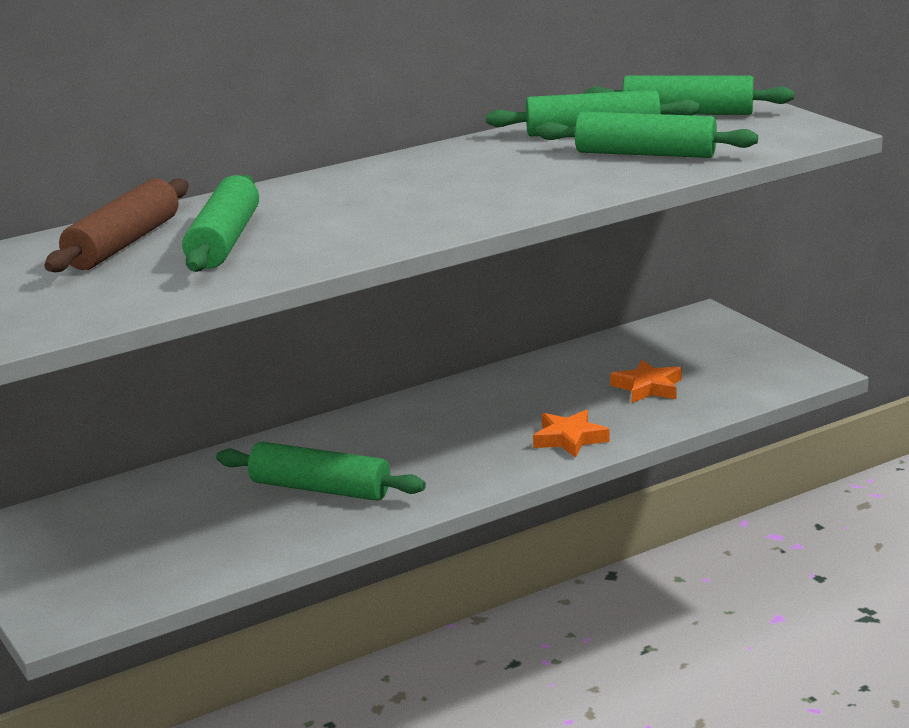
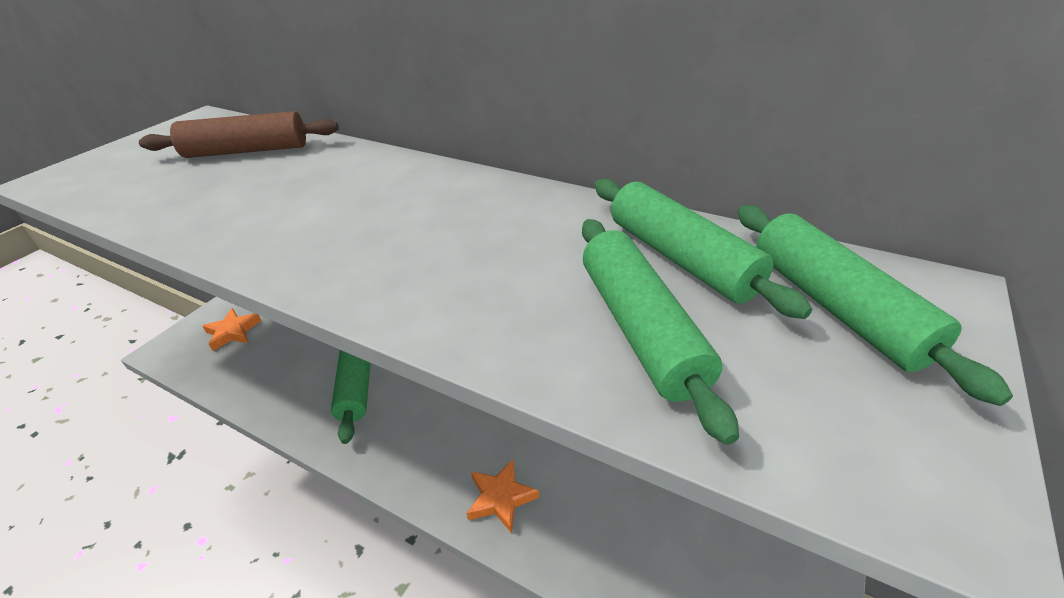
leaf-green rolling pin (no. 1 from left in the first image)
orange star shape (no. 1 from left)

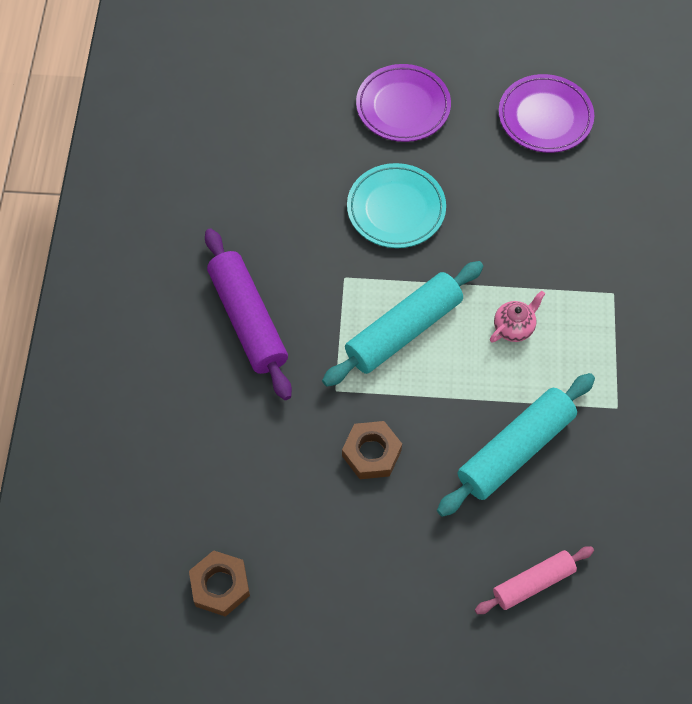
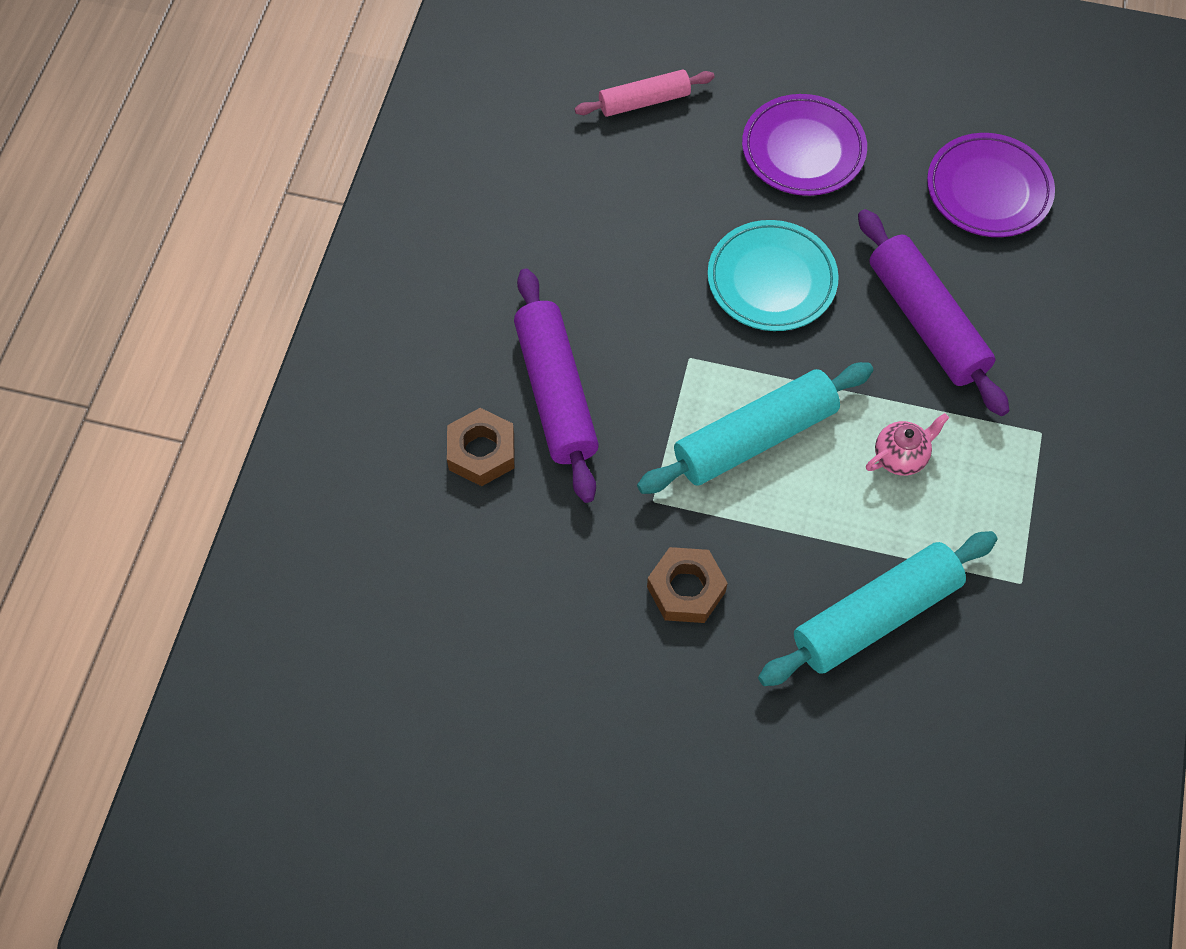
russet hex nut (no. 1 from left)
rose-pink rolling pin
purple rolling pin (no. 2 from left)

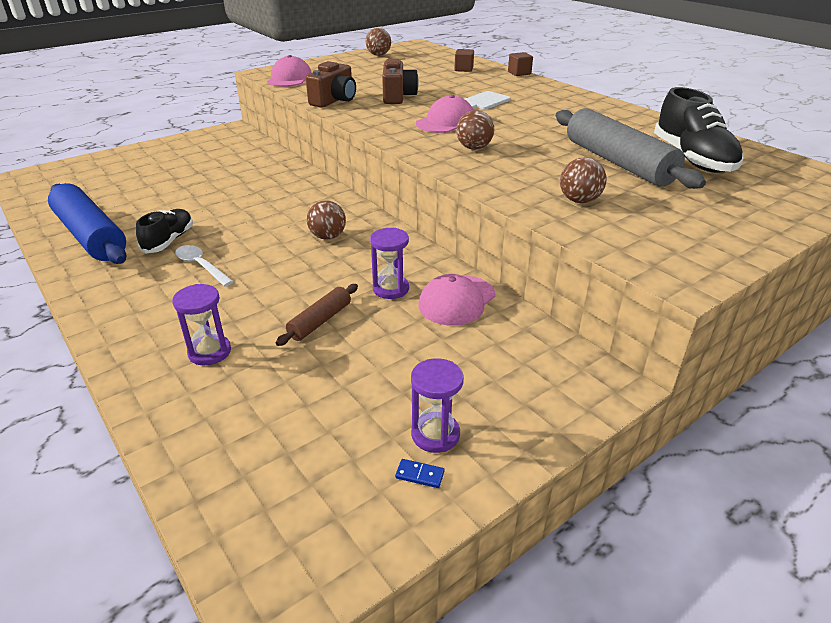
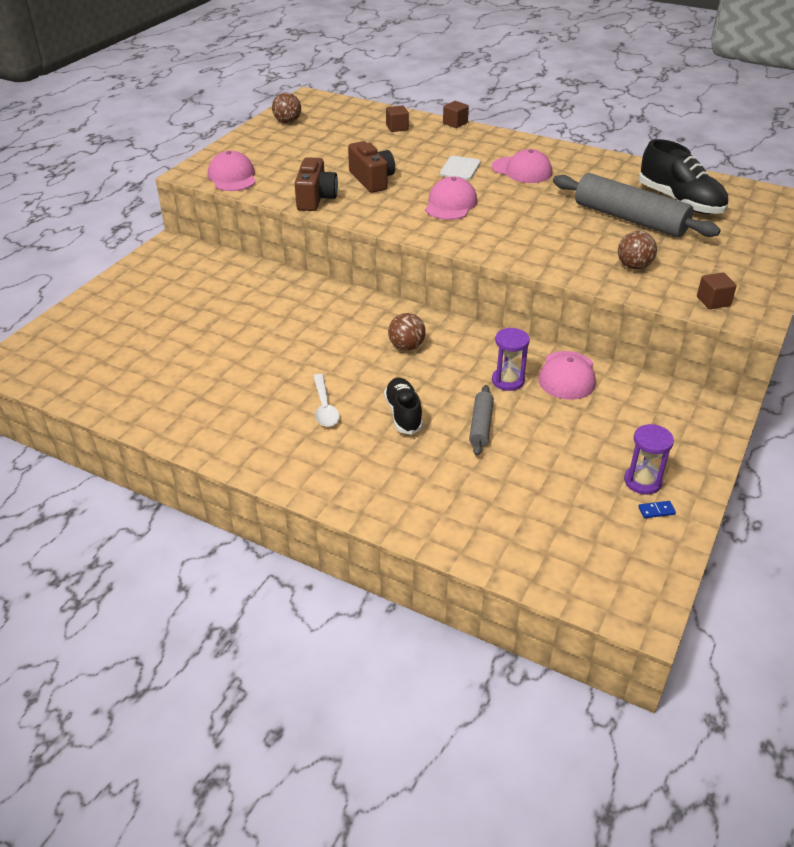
cobalt rolling pin
jet-black sneaker (no. 1 from left)
purple hourglass (no. 1 from left in the first image)
white spoon
gray rolling pin (no. 1 from left)
russet sphere (no. 3 from left in the first image)
rose-pink cap (no. 3 from left)
russet cube (no. 3 from left)

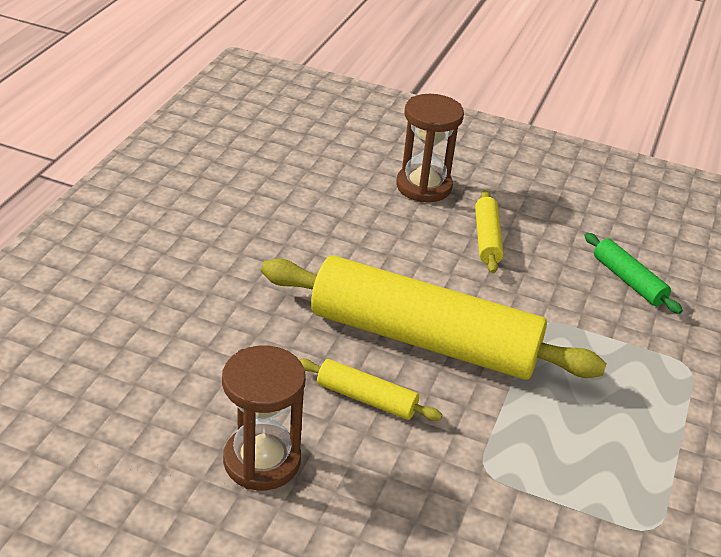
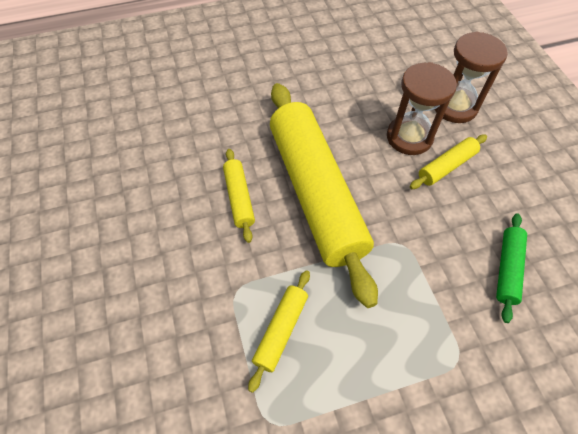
russet hourglass (no. 1 from left)
golden rolling pin (no. 2 from left)

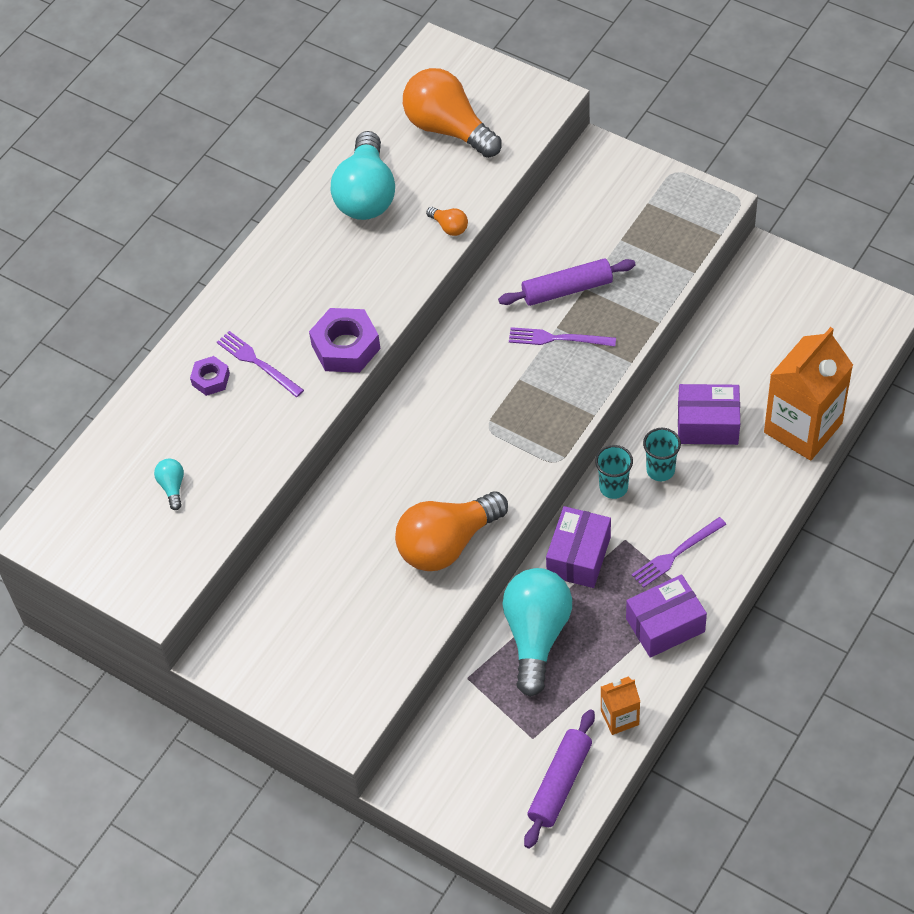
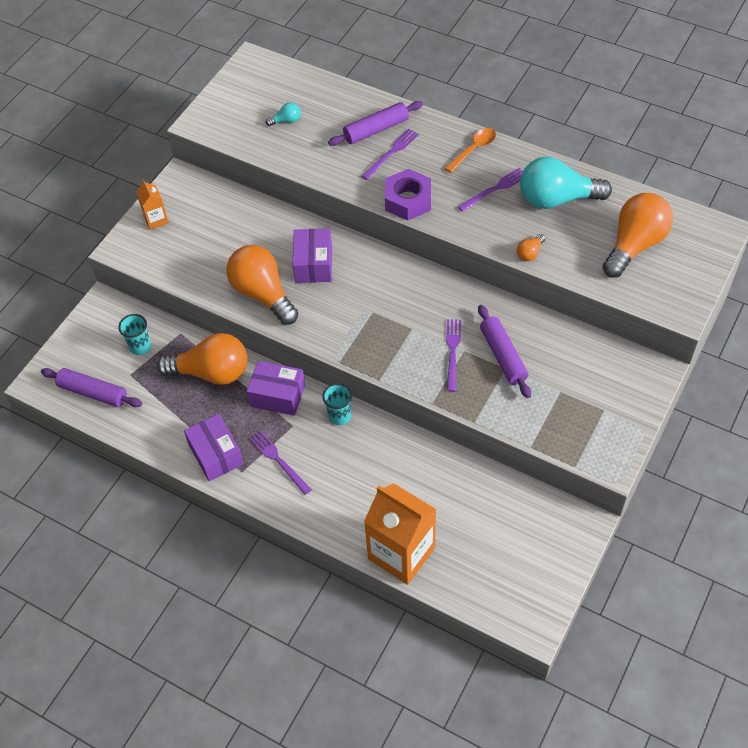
purple rolling pin (no. 2 from left)
orange light bulb (no. 1 from left)
orange milk carton (no. 1 from left)
aqua tumbler (no. 1 from left)
purple parcel (no. 3 from left)
orange spoon
purple fork (no. 4 from left)

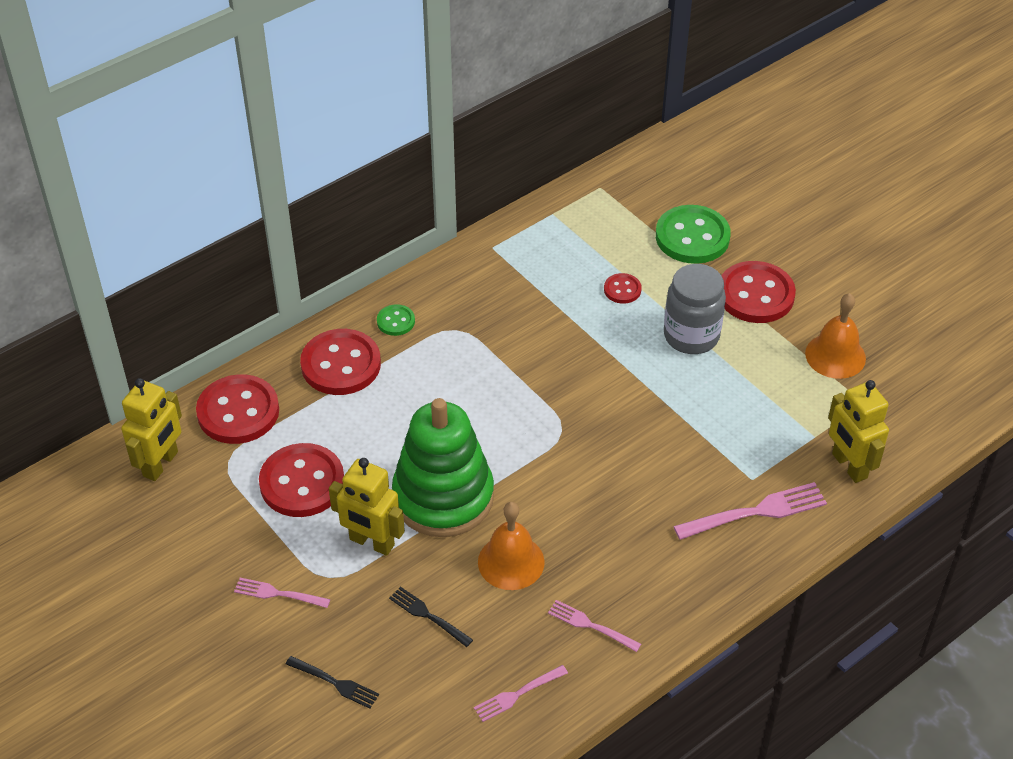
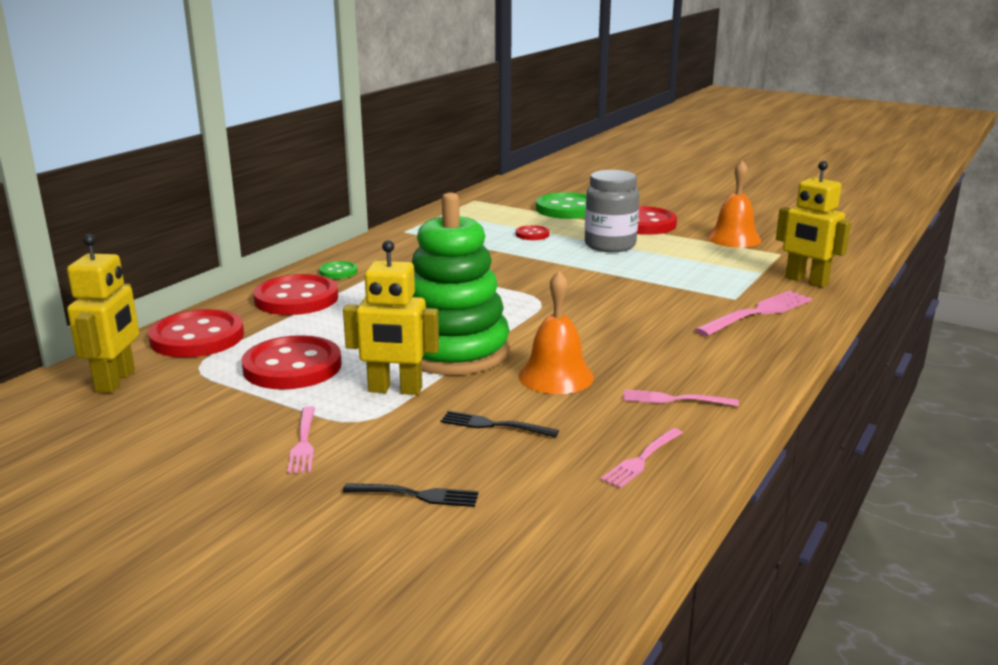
rose-pink fork (no. 1 from left)

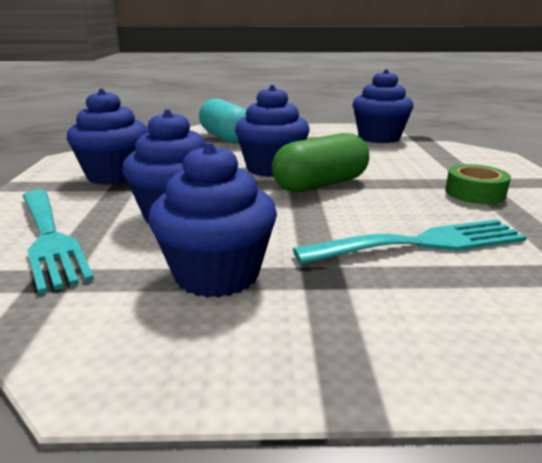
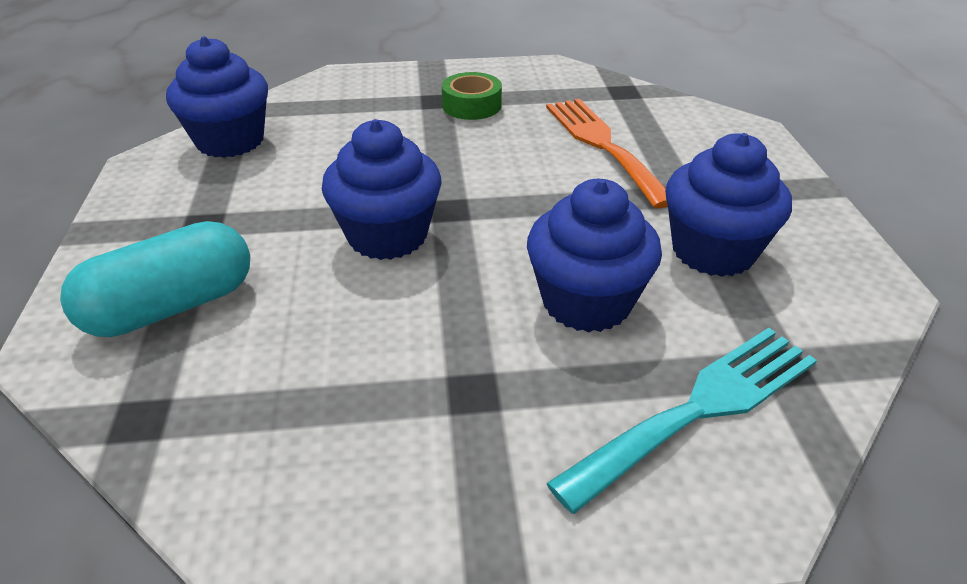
cobalt cupcake (no. 1 from left in the first image)
leaf-green capsule
orange fork

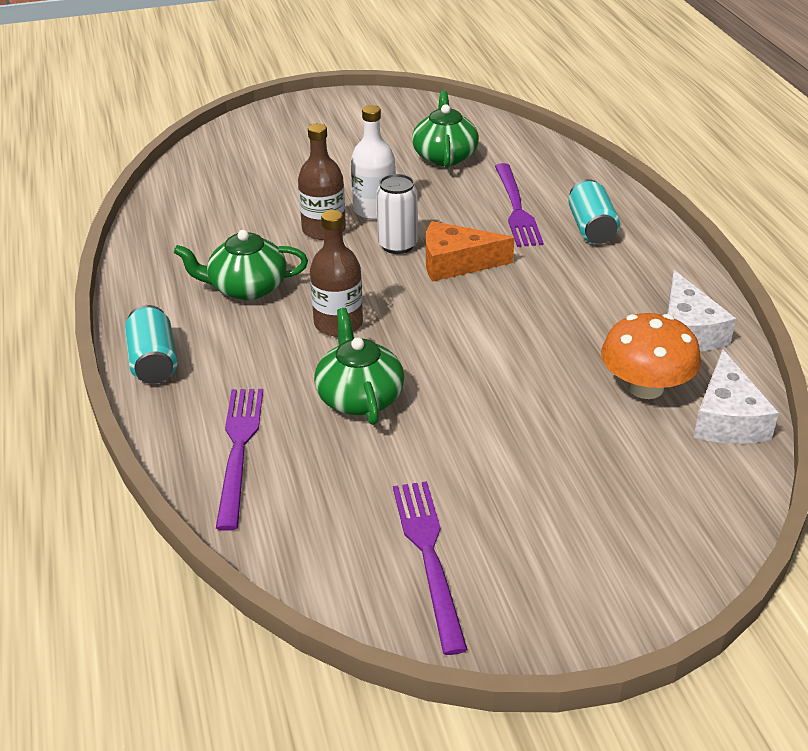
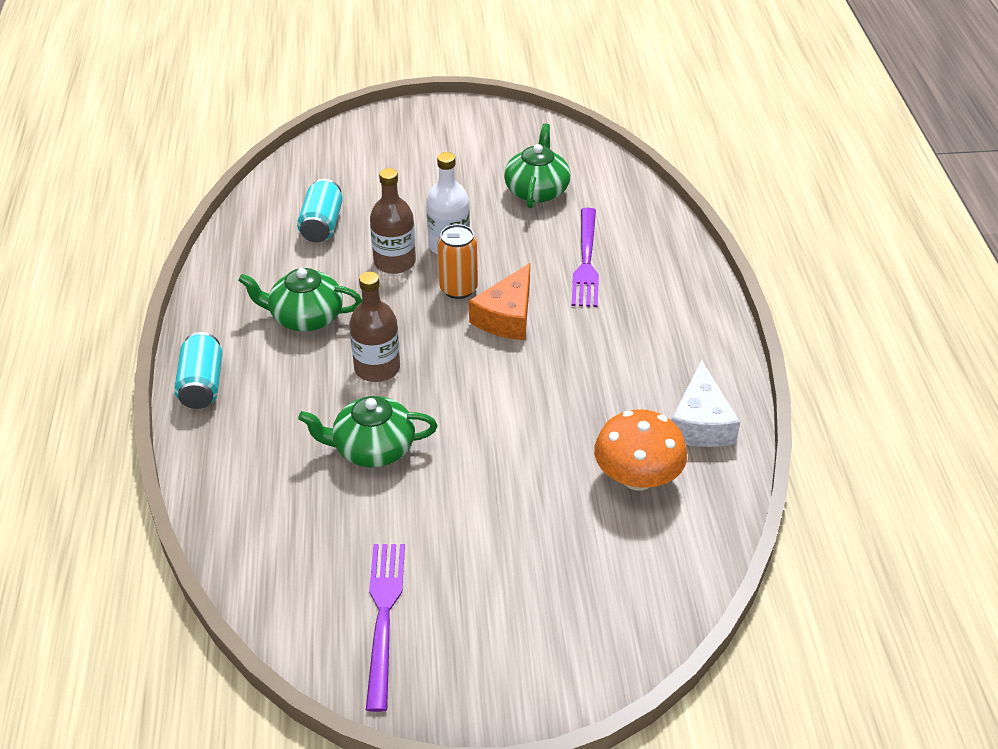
purple fork (no. 1 from left in the first image)
leaf-green teapot (no. 2 from left)
orange tin
orange cheese wedge
aqua tin (no. 2 from left)
white cheese wedge (no. 2 from left in the first image)

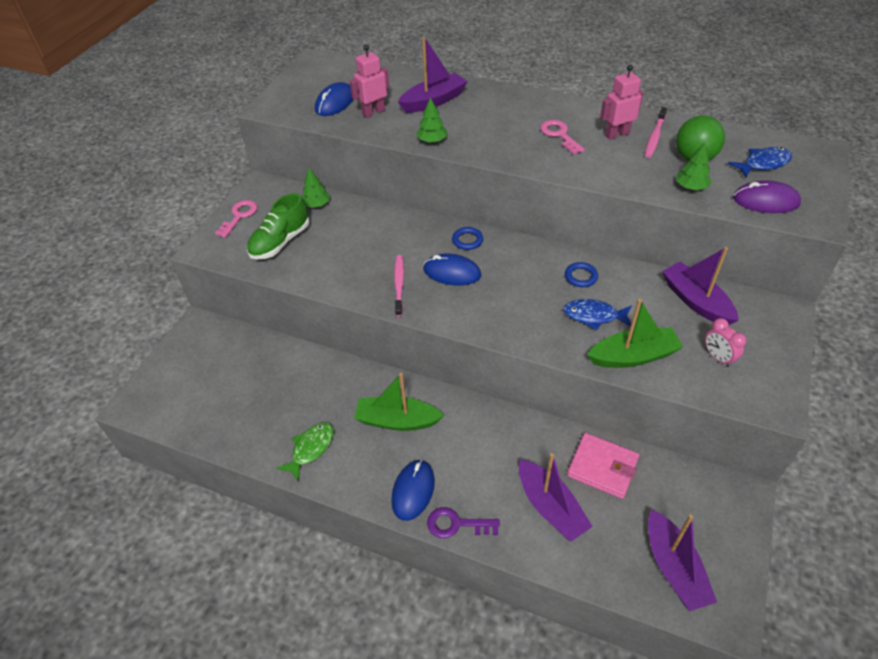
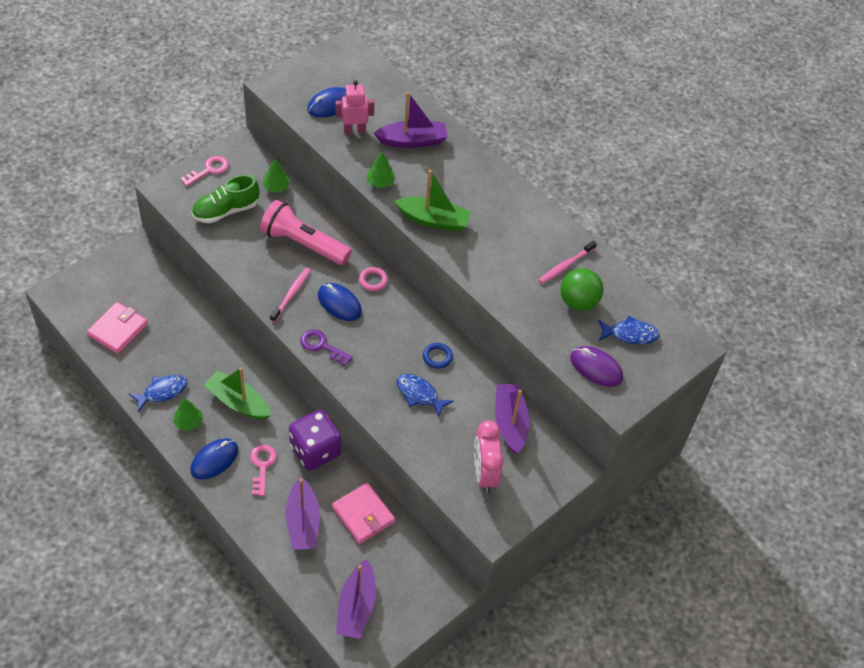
cobalt fish (no. 1 from left)
purple latchkey
rose-pink hoop
rose-pink latchkey (no. 2 from left)
leaf-green sailboat (no. 2 from left)
rose-pink toy robot (no. 2 from left in the first image)
leaf-green tree (no. 1 from left)
rose-pink clock
rose-pink card wallet (no. 1 from left)
rose-pink flashlight
purple dice

